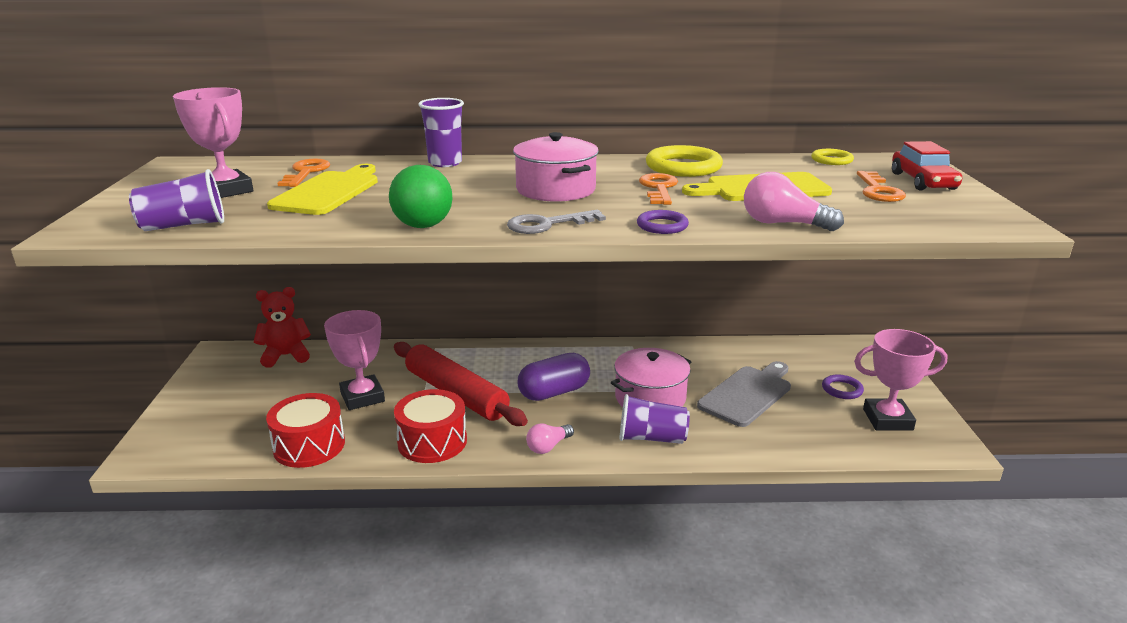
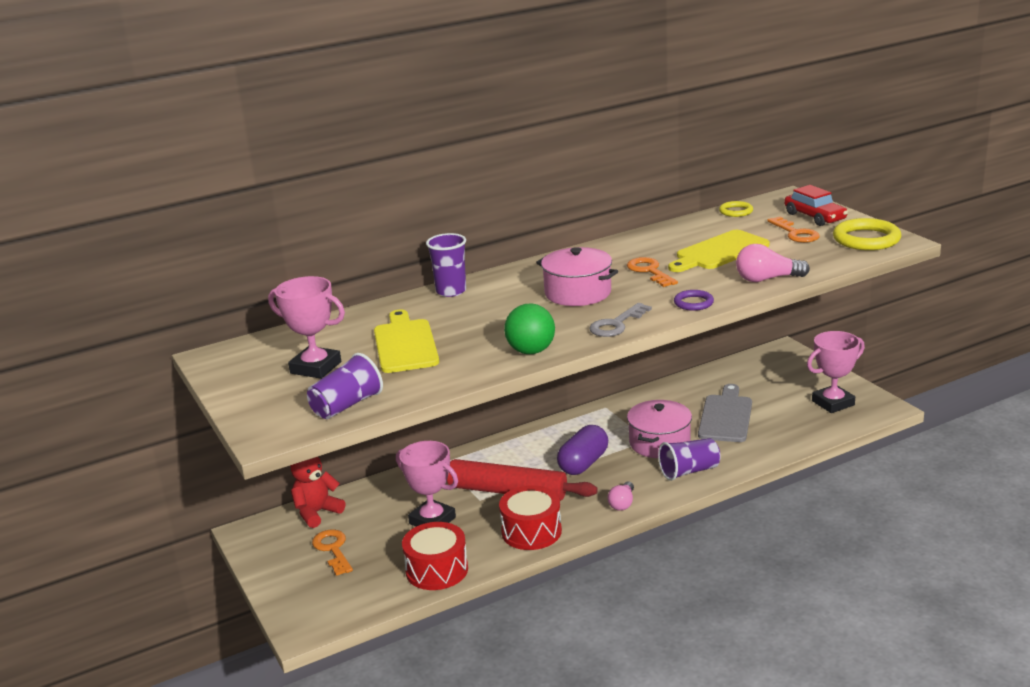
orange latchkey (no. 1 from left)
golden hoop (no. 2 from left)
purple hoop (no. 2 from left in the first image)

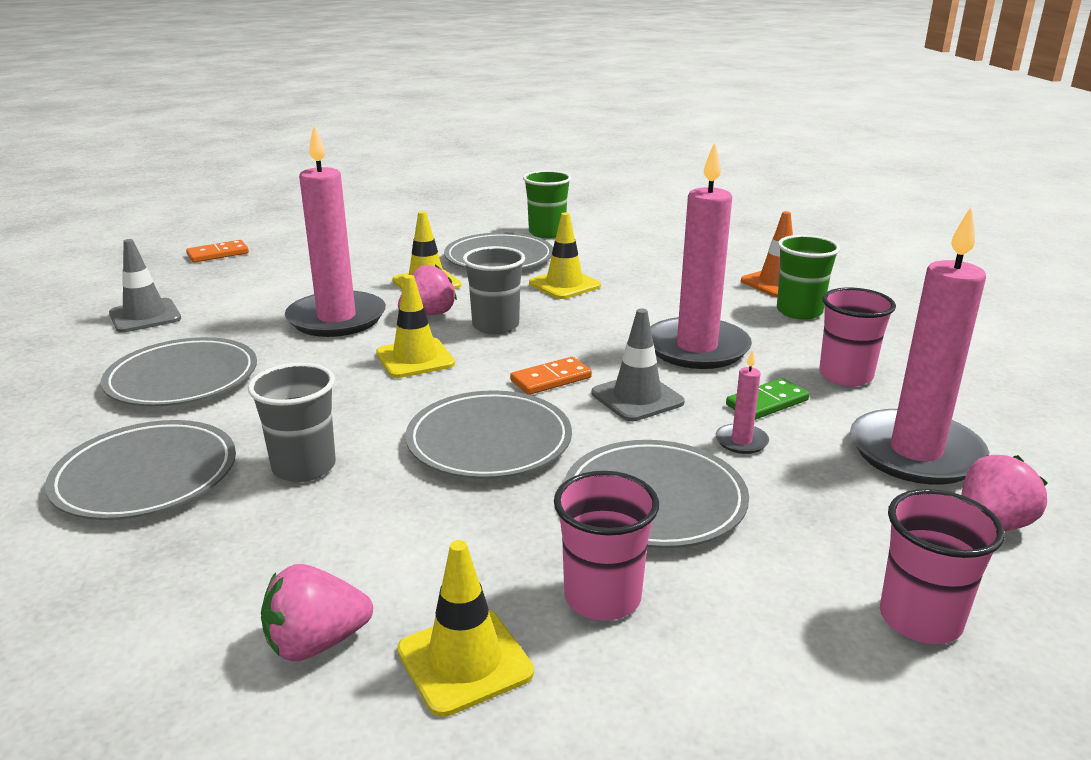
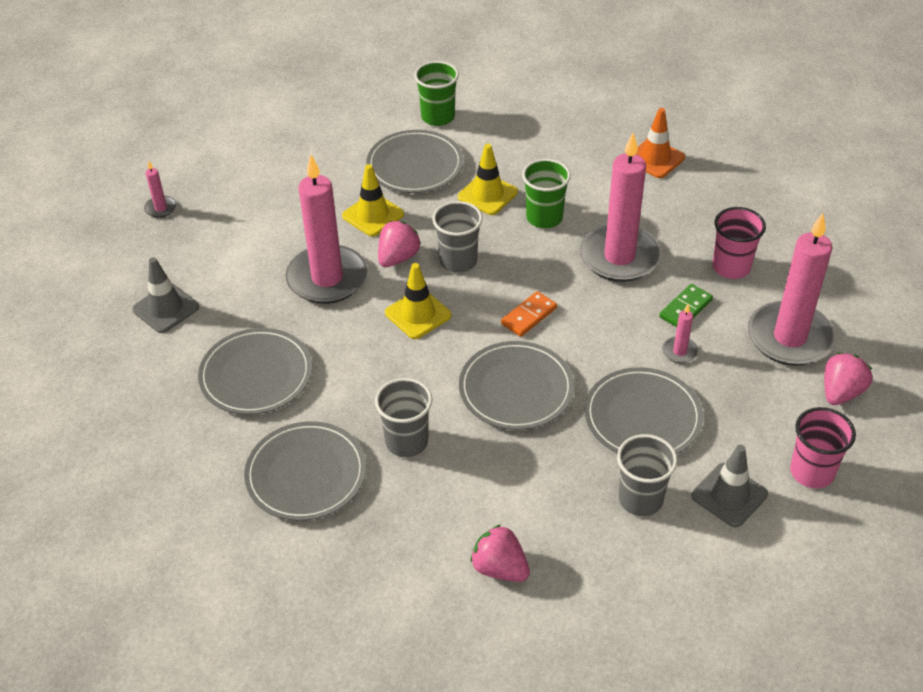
rose-pink wax candle (no. 1 from left)
rose-pink toy strawberry (no. 2 from left)
golden safety cone (no. 3 from left in the first image)
gray tumbler (no. 3 from left)
gray safety cone (no. 2 from left)
leaf-green tumbler (no. 2 from left)

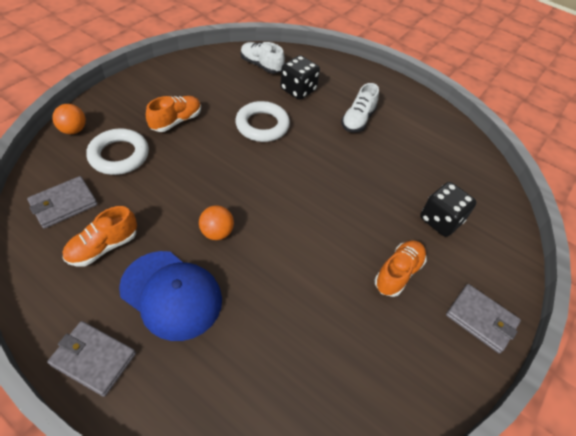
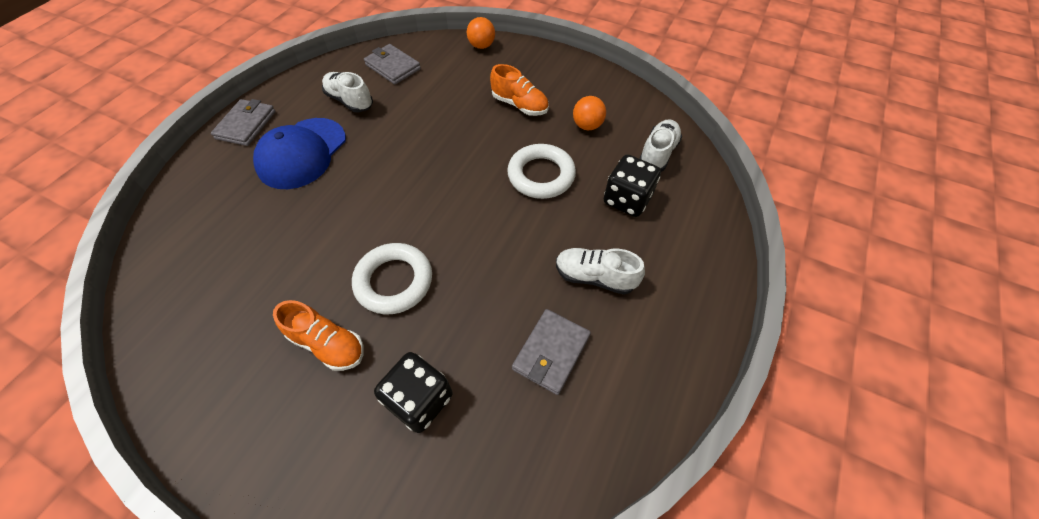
white sneaker (no. 1 from left)
white hoop (no. 1 from left)
orange sphere (no. 2 from left)
gray card wallet (no. 3 from left)

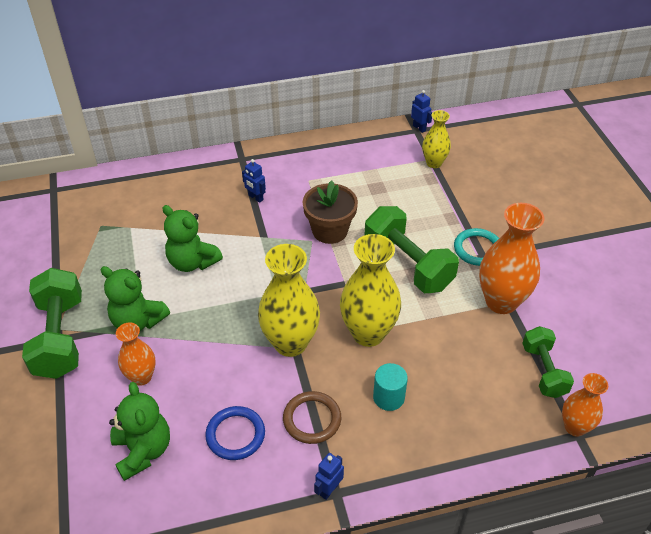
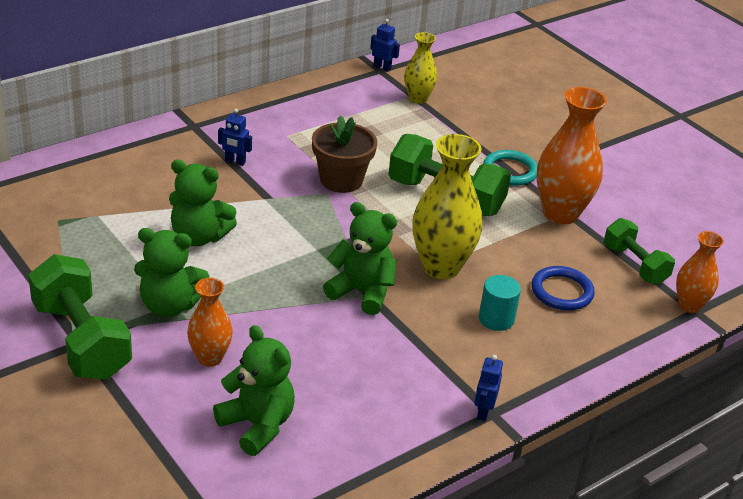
cobalt hoop
leaf-green stuffed bear (no. 4 from left)
russet hoop

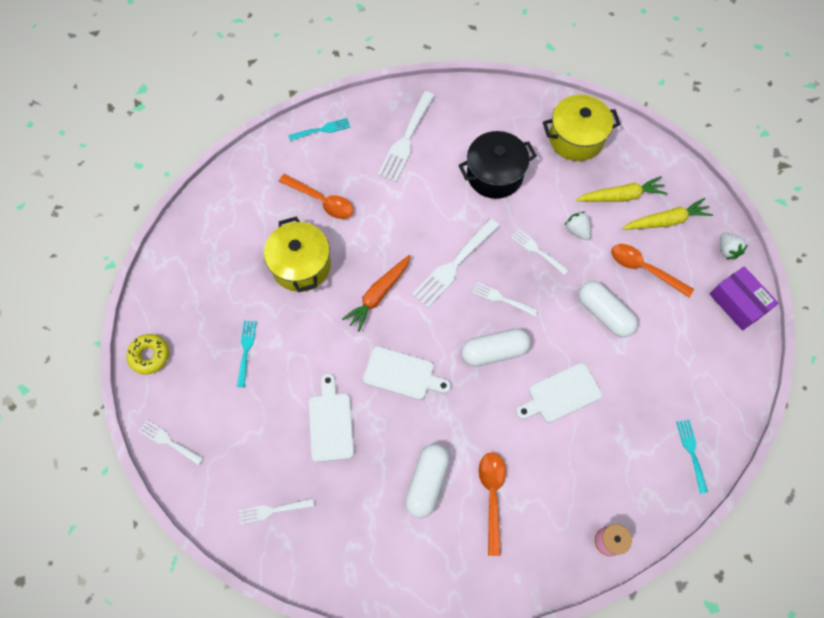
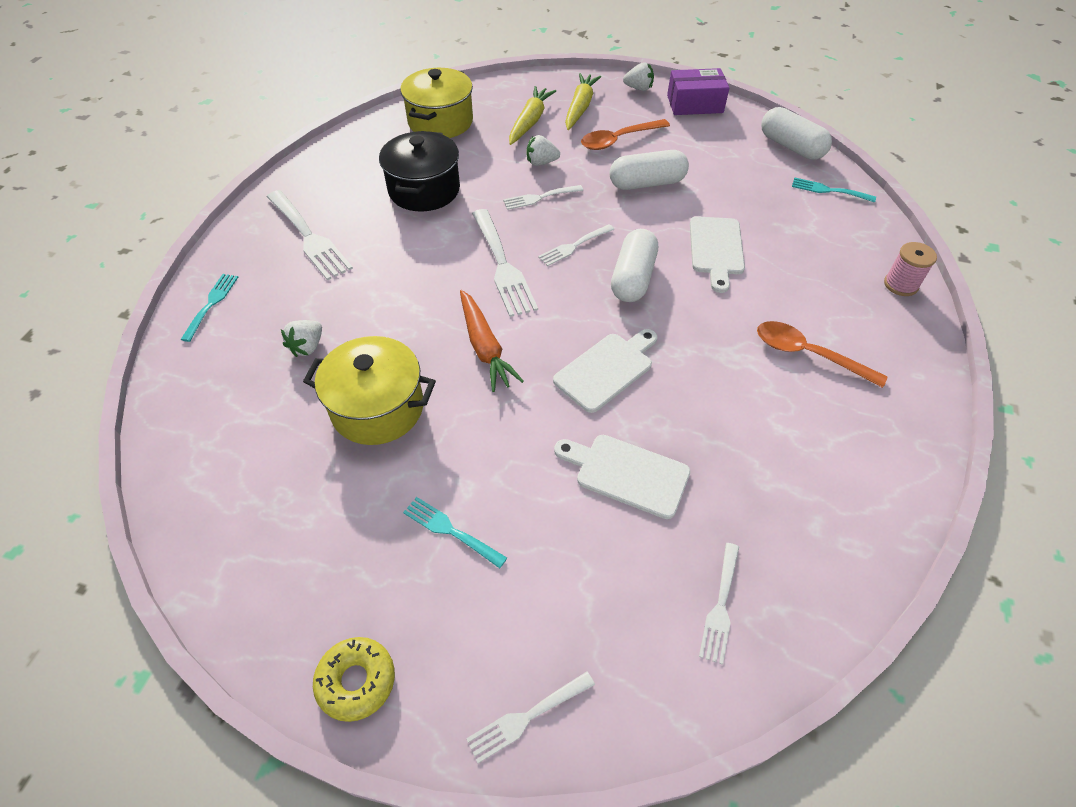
white toy strawberry (no. 1 from left)
white capsule (no. 3 from left)

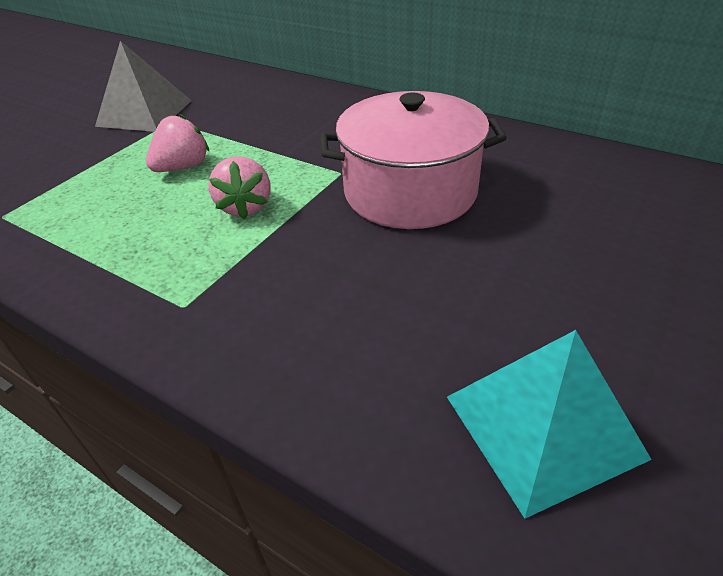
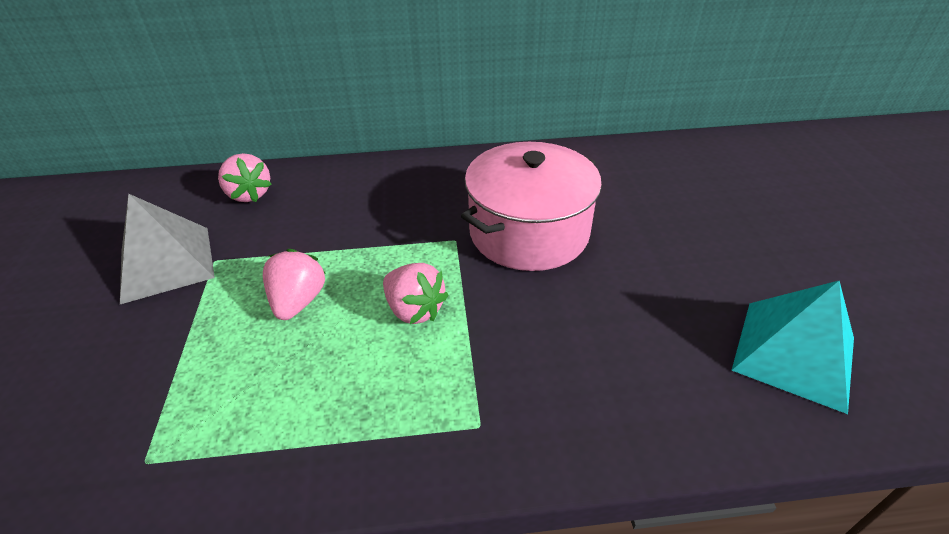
rose-pink toy strawberry (no. 1 from left)

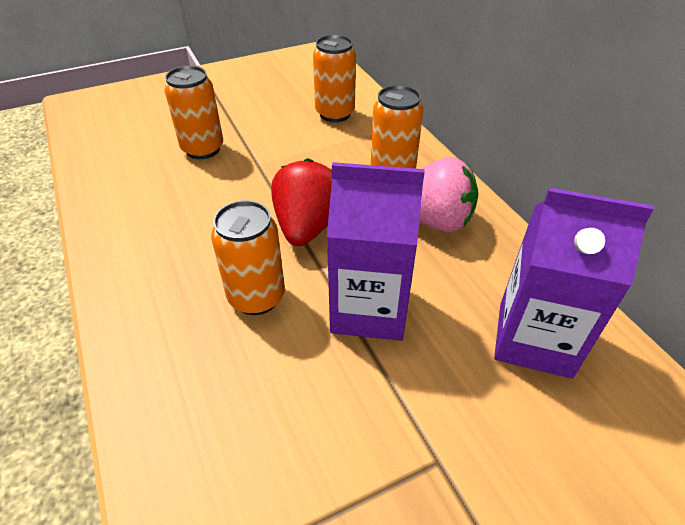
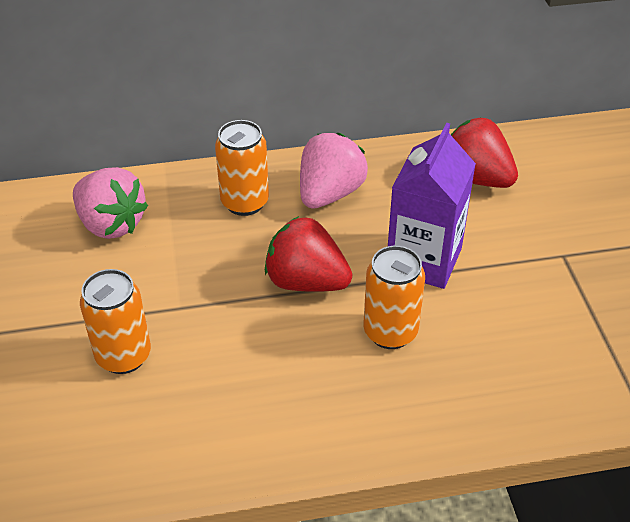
rose-pink toy strawberry (no. 1 from left)
crimson toy strawberry (no. 2 from left)

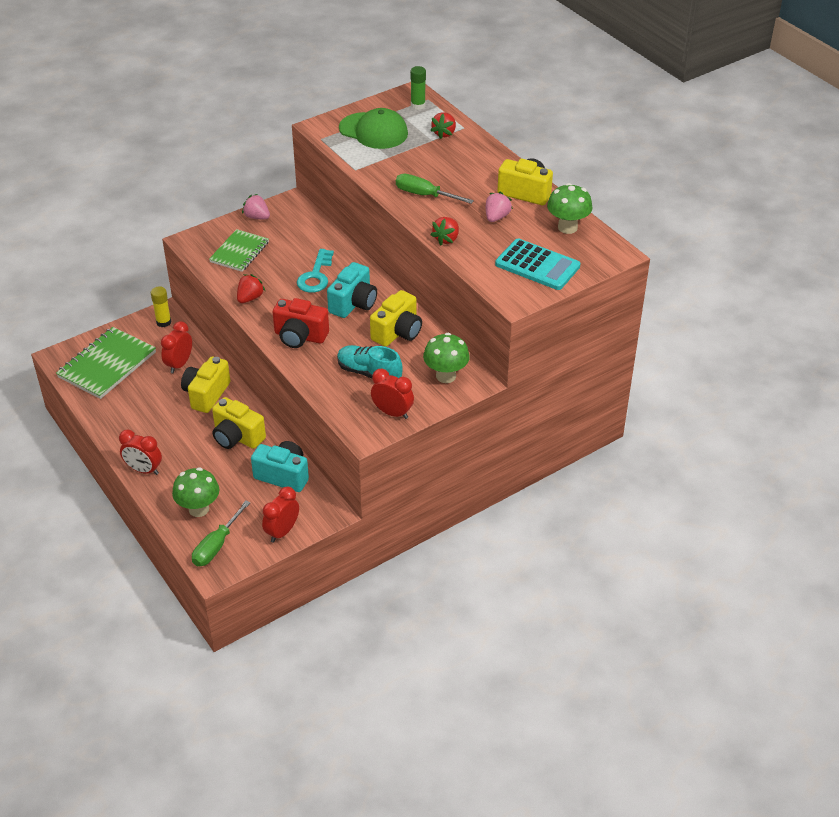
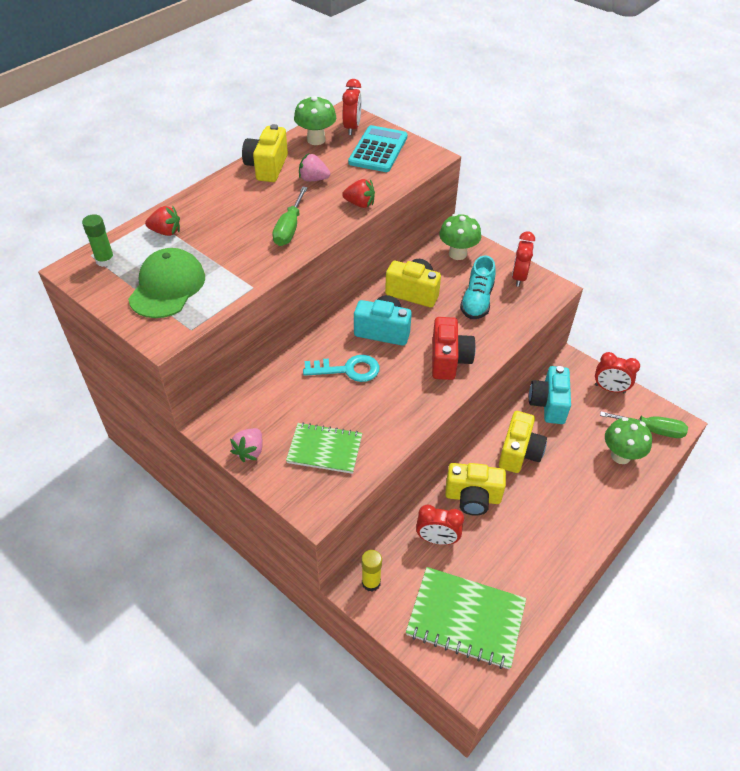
crimson clock (no. 1 from left)
crimson toy strawberry (no. 1 from left in the first image)

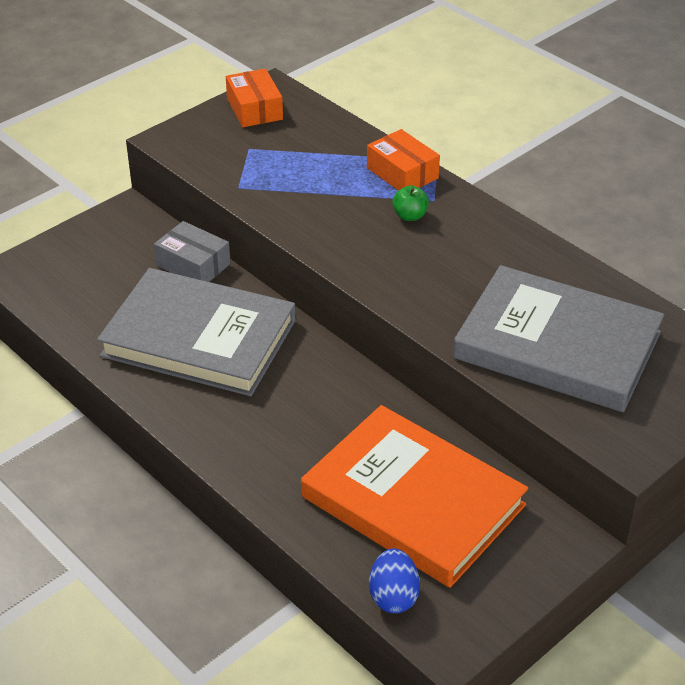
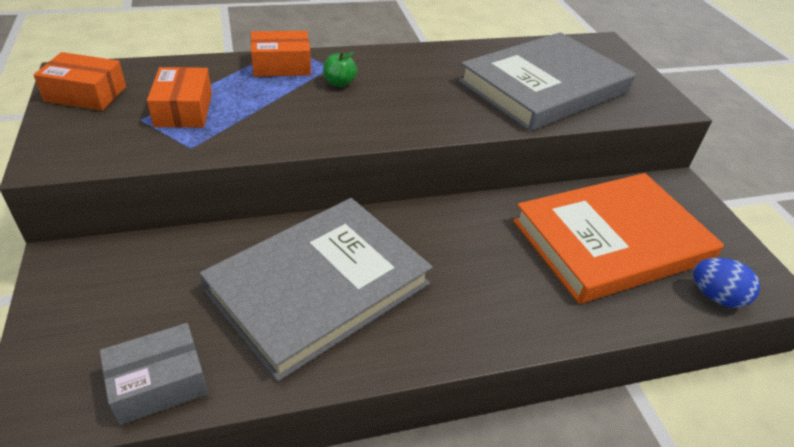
gray parcel
orange parcel (no. 2 from left)

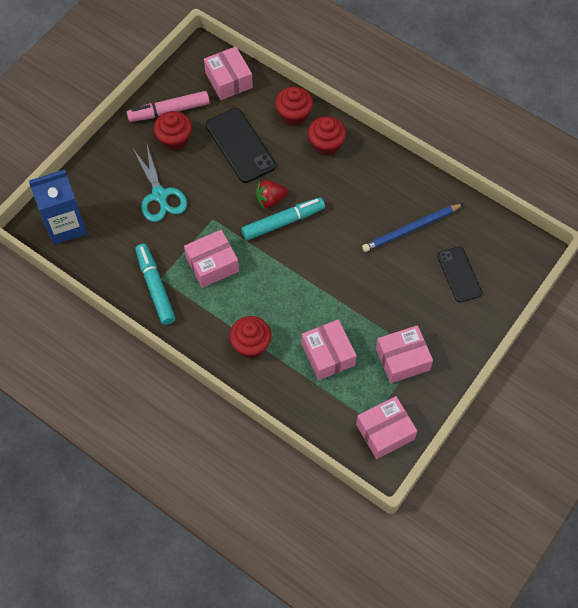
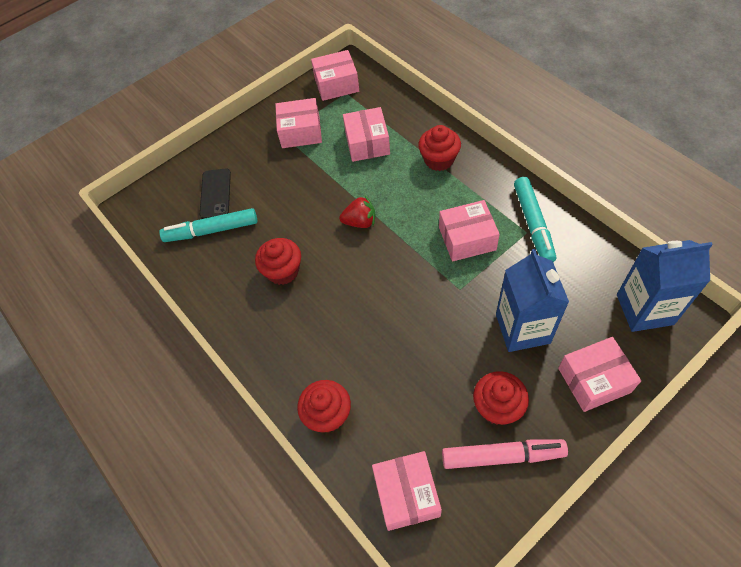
cobalt milk carton (no. 1 from left)
jet-black mobile phone (no. 1 from left in the first image)
aqua marker (no. 1 from left)
crimson toy strawberry
crimson cupcake (no. 1 from left)
cobalt wooden pencil
rose-pink parcel (no. 6 from left)

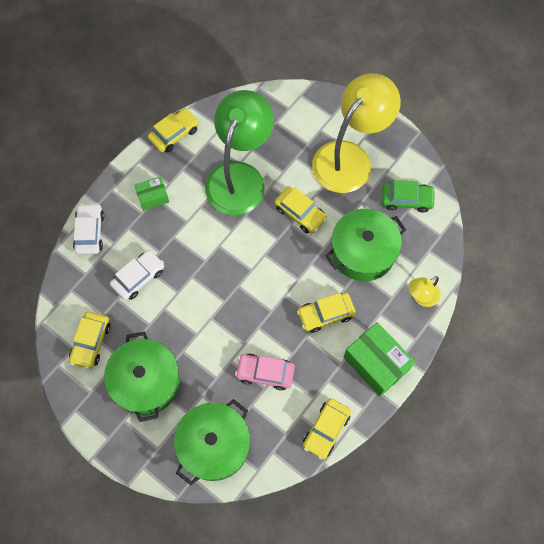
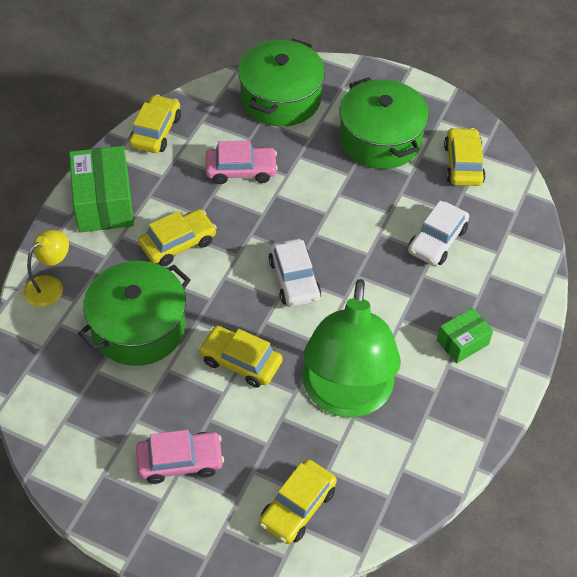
white toy car (no. 1 from left)
golden toy car (no. 4 from left)
rose-pink toy car (no. 1 from left)
leaf-green parcel (no. 1 from left)
leaf-green toy car

